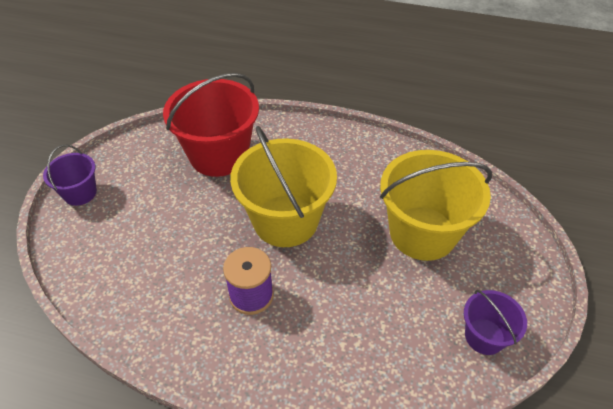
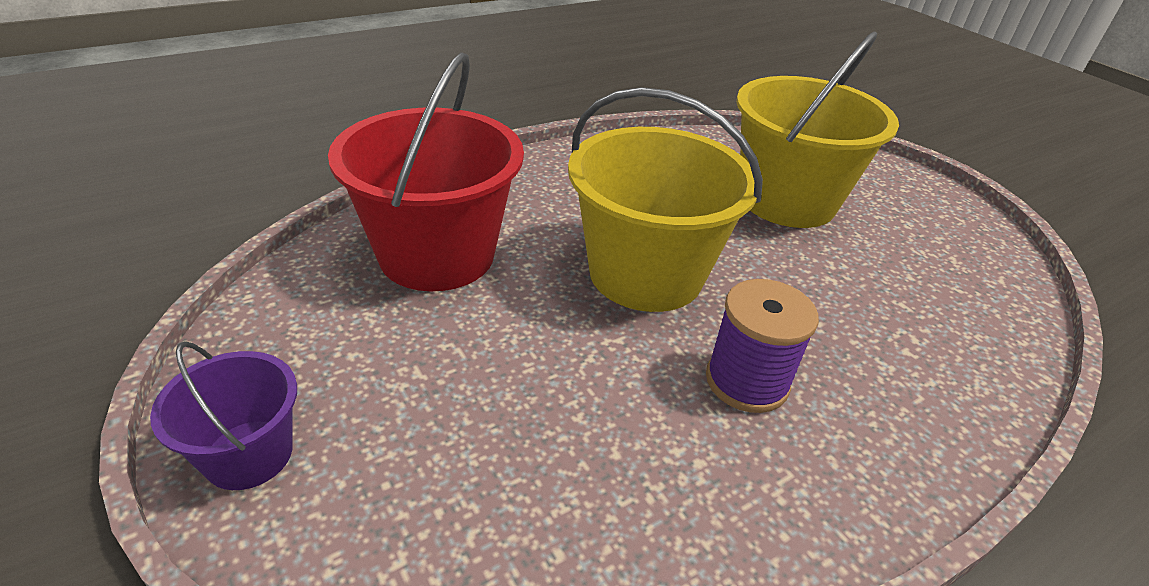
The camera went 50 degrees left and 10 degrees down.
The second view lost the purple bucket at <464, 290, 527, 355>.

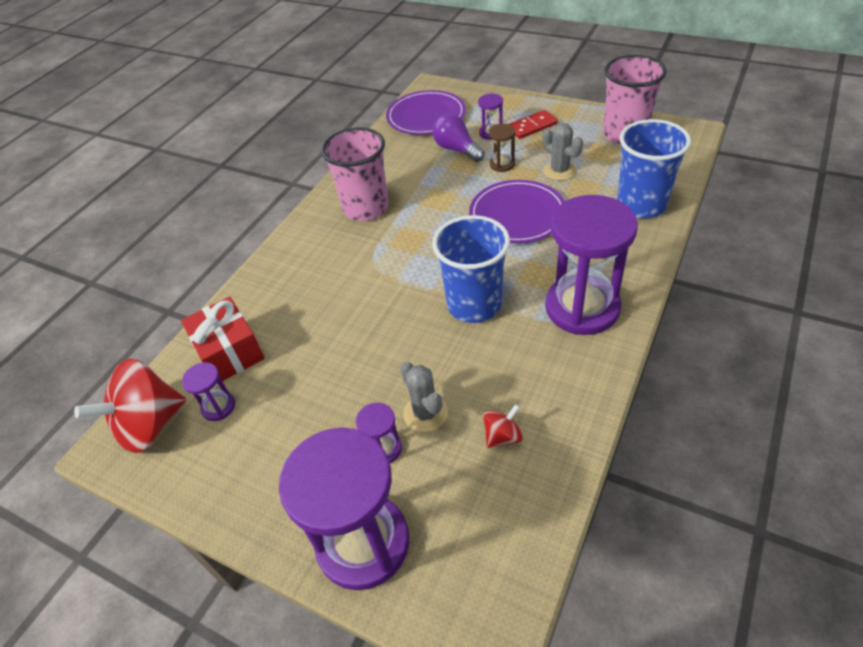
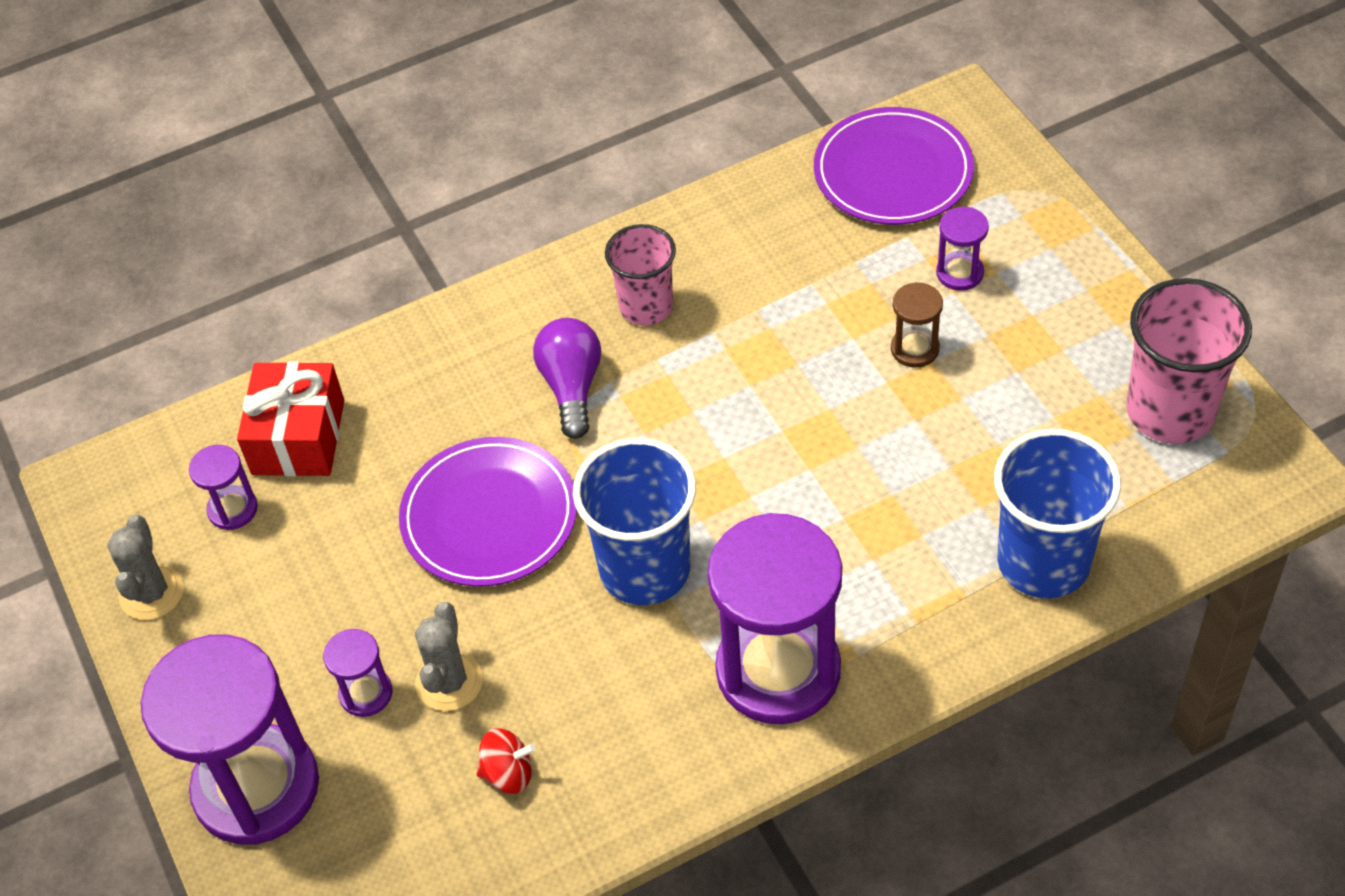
The camera went 35 degrees right and 5 degrees up.
The second view lost the red domino at <509, 110, 558, 139>.
The purple light bulb ended up elsewhere, having gone from <433, 114, 484, 162> to <533, 318, 601, 439>.
The grey cactus ended up elsewhere, having gone from <542, 123, 583, 181> to <107, 515, 184, 620>.
The size of the pink cup at <321, 128, 389, 221> changed by a factor of 0.65.
The purple plate ended up elsewhere, having gone from <469, 180, 565, 243> to <399, 437, 577, 587>.
The second view lost the red spinning top at <74, 358, 186, 453>.

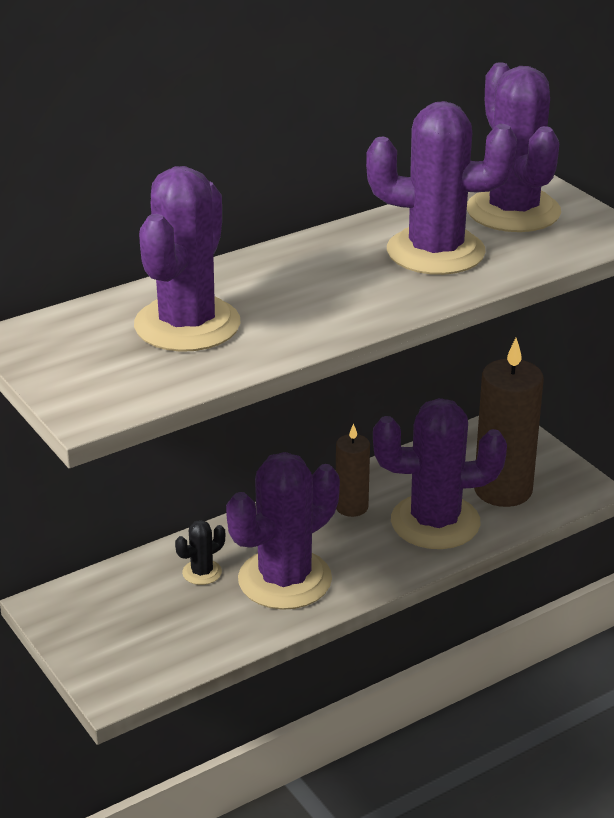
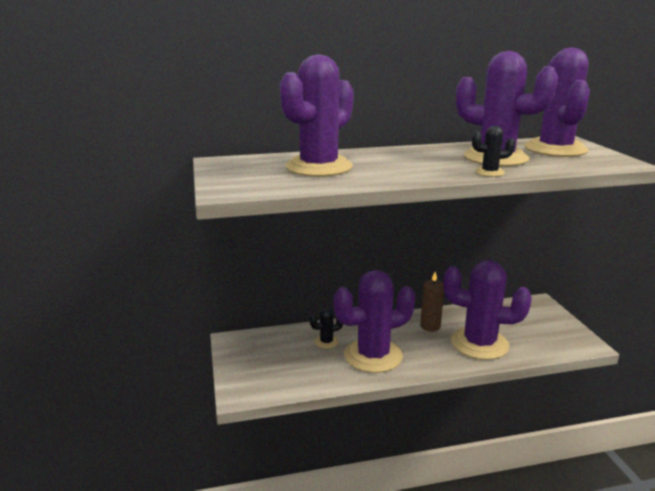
The camera went 20 degrees right and 10 degrees down.
The second view lost the brown candle at <474, 338, 544, 507>.
The second view gained the black cactus at <472, 126, 515, 177>.

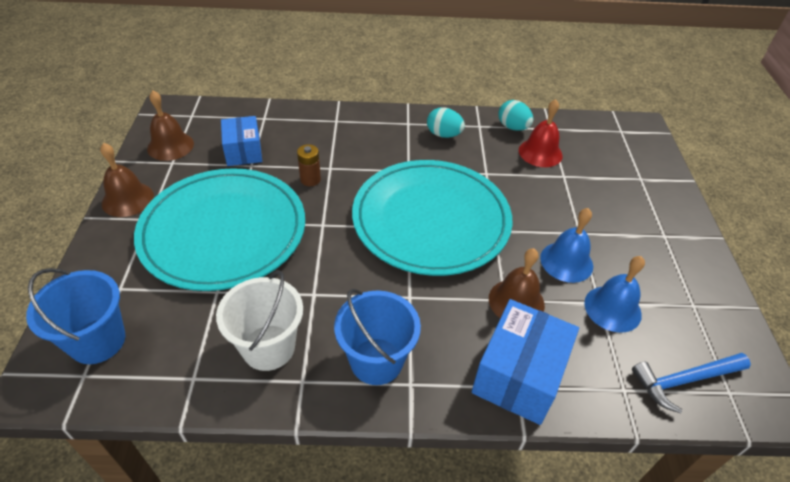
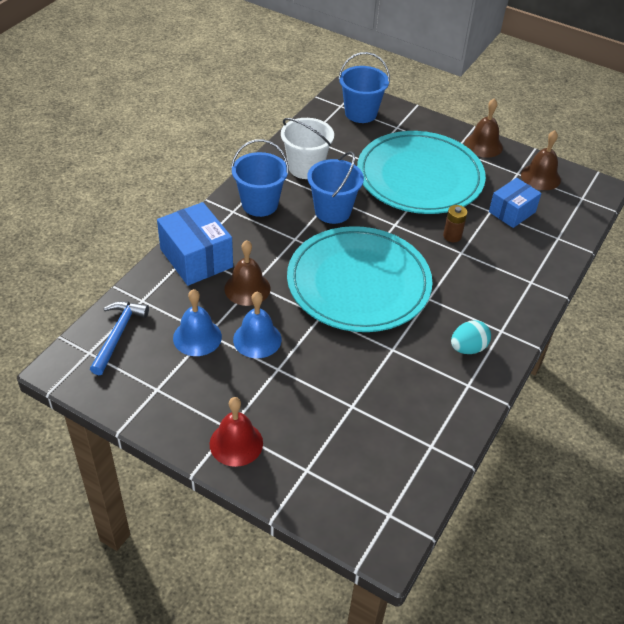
The camera went 120 degrees right and 0 degrees up.
The red bell ended up elsewhere, having gone from <519, 99, 563, 167> to <209, 397, 263, 467>.
The second view lost the turquoise egg at <498, 100, 534, 131>.
The blue box at <221, 116, 262, 166> ended up facing another way, 60 degrees counterclockwise from before.
The second view gained the blue bucket at <307, 151, 364, 224>.

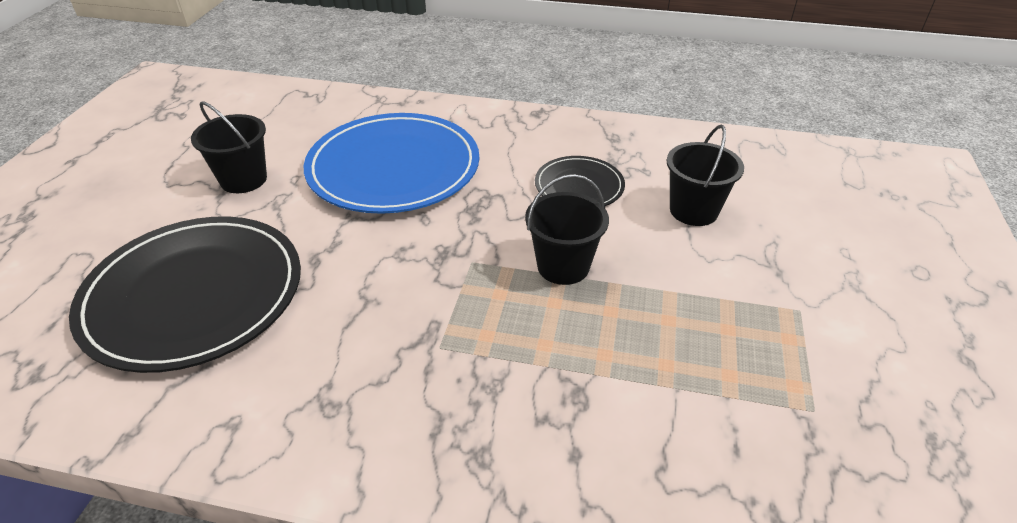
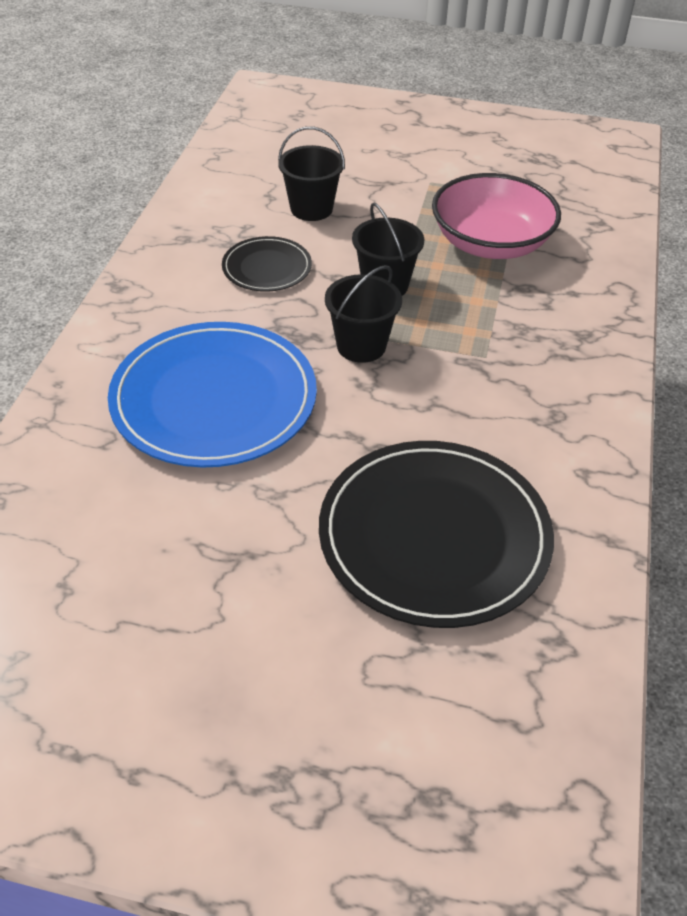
The camera went 90 degrees left and 5 degrees up.
The black bucket ended up elsewhere, having gone from <191, 101, 267, 193> to <325, 265, 402, 363>.
The second view gained the pink bowl at <432, 173, 561, 259>.

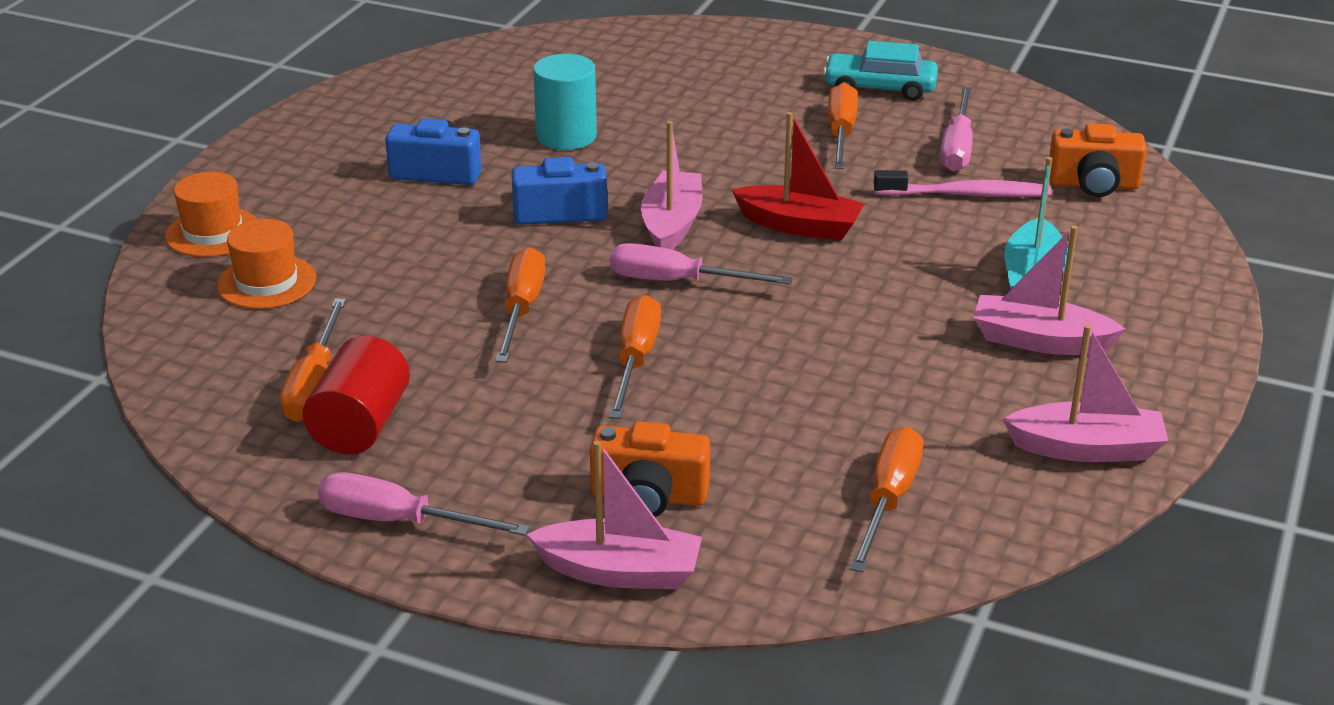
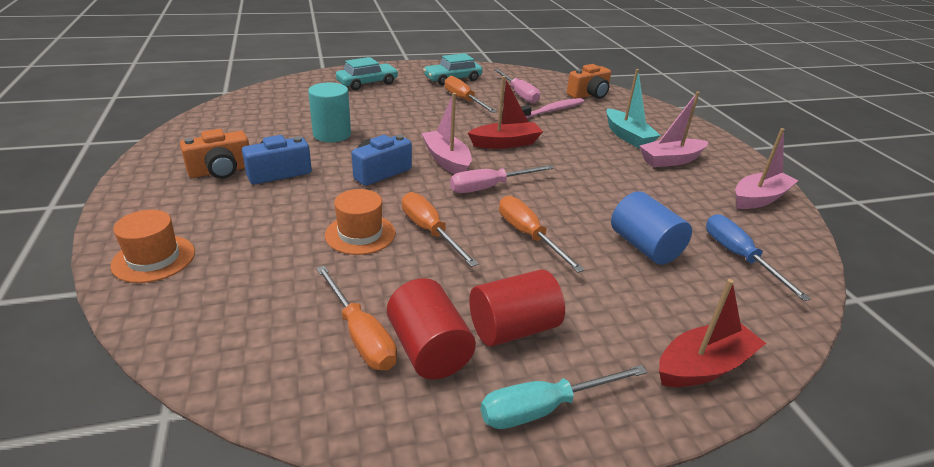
The camera went 40 degrees left and 0 degrees up.
The orange hat ended up elsewhere, having gone from <217, 219, 316, 309> to <325, 189, 395, 255>.
The orange camera ended up elsewhere, having gone from <590, 421, 710, 517> to <180, 129, 249, 179>.
What was the orange screwdriver at <850, 427, 923, 573> turned into the blue screwdriver at <706, 214, 811, 301>.
What was the pink boat at <527, 441, 702, 589> turned into the red boat at <659, 279, 766, 387>.
What was the pink screwdriver at <318, 472, 530, 536> turned into the turquoise screwdriver at <481, 365, 647, 429>.
The second view gained the turquoise car at <336, 57, 398, 90>.
The second view gained the blue cylinder at <611, 191, 692, 265>.
The second view gained the red cylinder at <469, 269, 565, 347>.

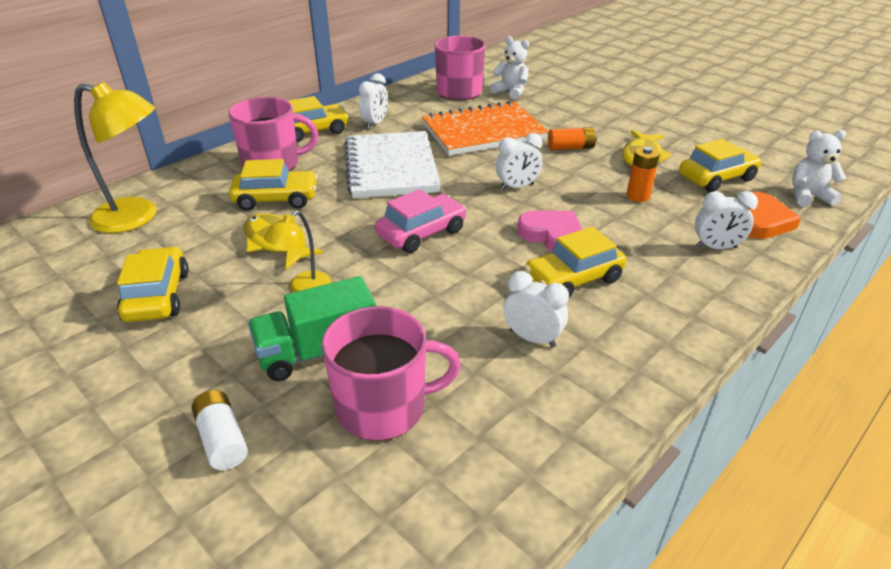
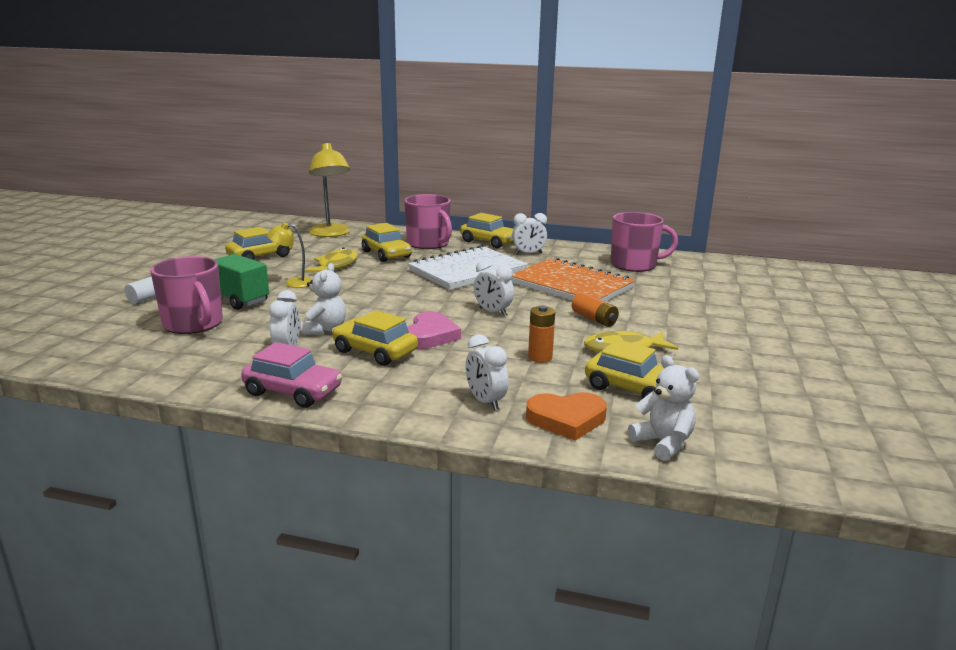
The camera went 60 degrees right and 15 degrees down.
The white teddy bear ended up elsewhere, having gone from <490, 36, 529, 99> to <301, 263, 346, 335>.
The pink car ended up elsewhere, having gone from <375, 189, 467, 253> to <241, 342, 342, 408>.

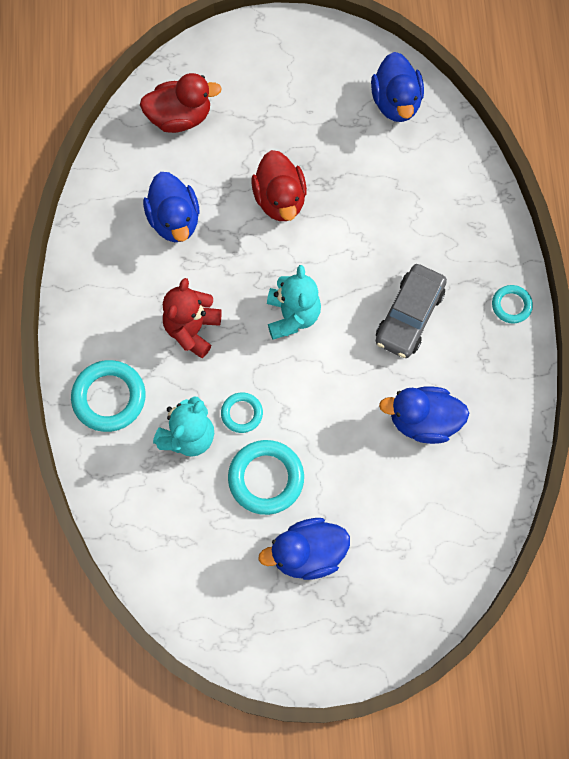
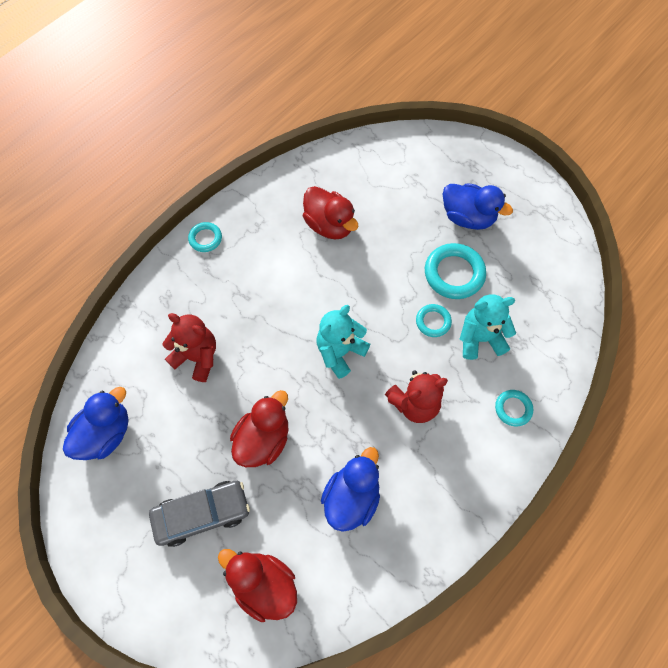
The camera went 135 degrees left and 5 degrees down.
The grey car ended up elsewhere, having gone from <375, 264, 447, 358> to <149, 481, 250, 547>.
The size of the turquoise ring at <71, 360, 146, 432> changed by a factor of 0.56.
What was the blue duck at <379, 387, 469, 444> turned into the red duck at <303, 186, 358, 239>.
The second view gained the red teddy bear at <163, 313, 216, 382>.

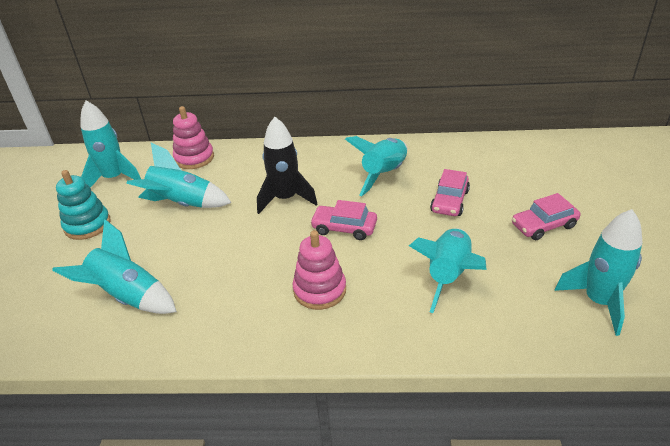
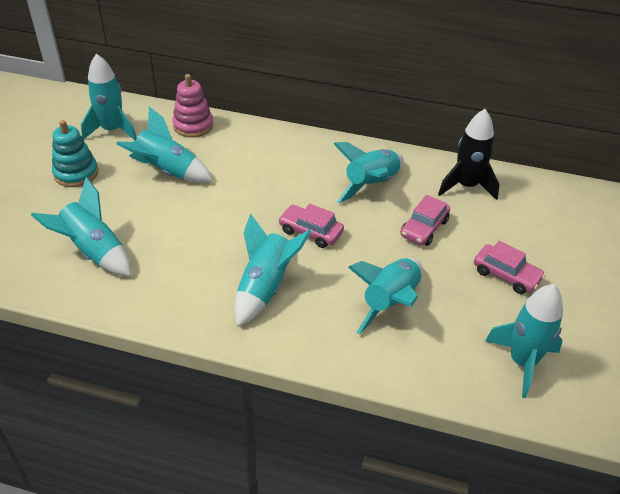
The camera went 10 degrees right and 5 degrees up.
The black rocket ended up elsewhere, having gone from <257, 117, 317, 214> to <438, 109, 499, 200>.
The pink car at <512, 193, 580, 240> ended up facing another way, 135 degrees counterclockwise from before.
Where the pink stacking toy stood at <292, 230, 346, 310>, the turquoise rocket came to stand at <235, 214, 311, 327>.

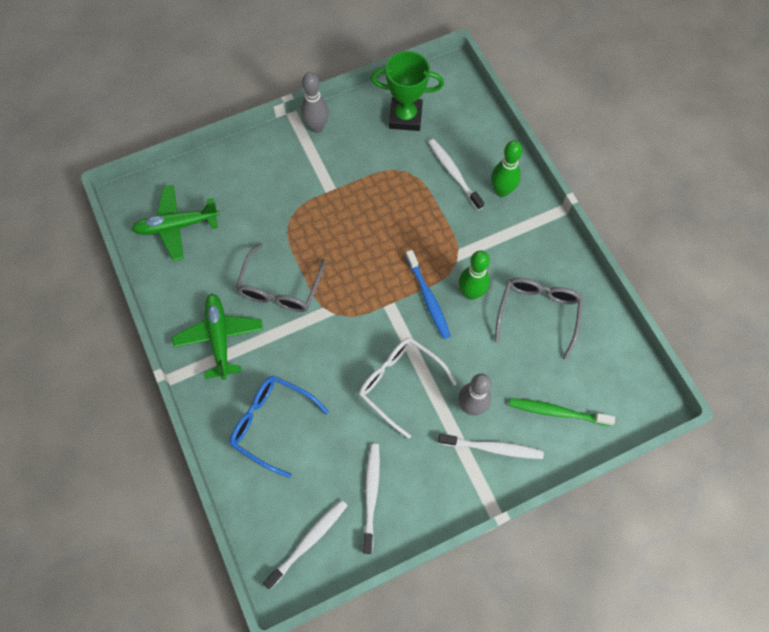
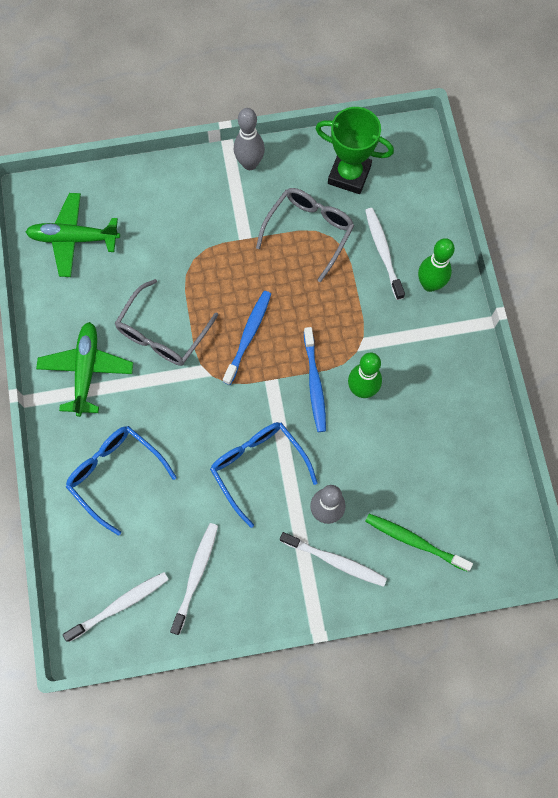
The camera went 15 degrees right and 5 degrees up.
The grey glasses ended up elsewhere, having gone from <495, 278, 583, 360> to <256, 188, 355, 282>.
What was the white glasses at <359, 337, 457, 439> turned into the blue glasses at <210, 422, 318, 528>.
The second view gained the blue toothbrush at <223, 291, 271, 385>.

